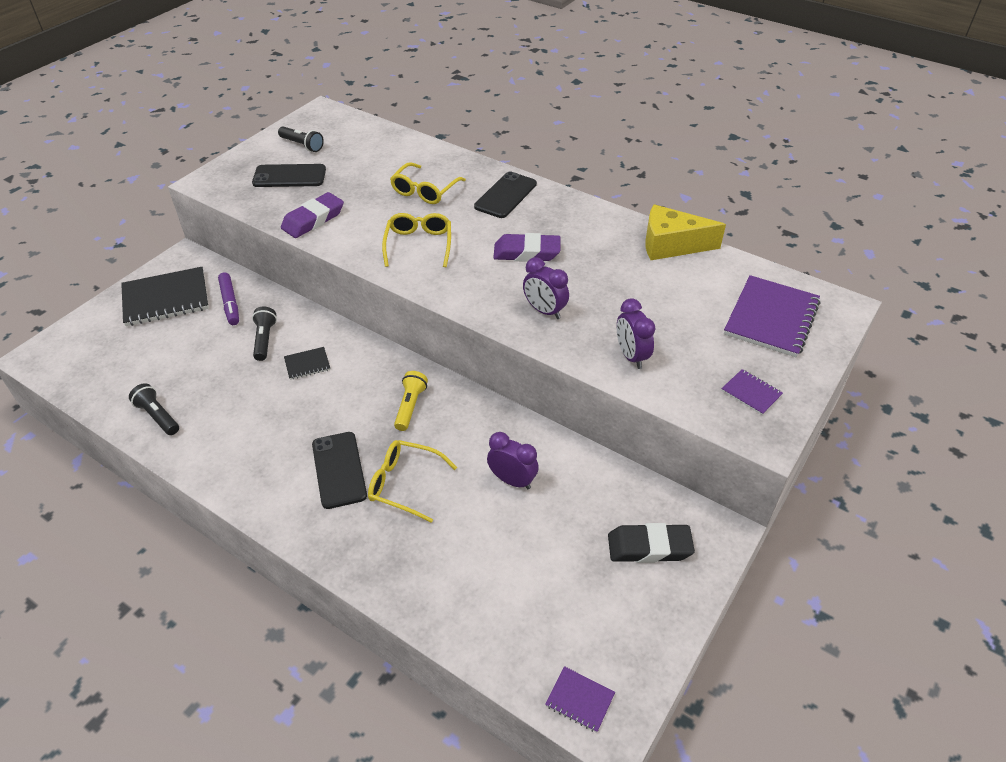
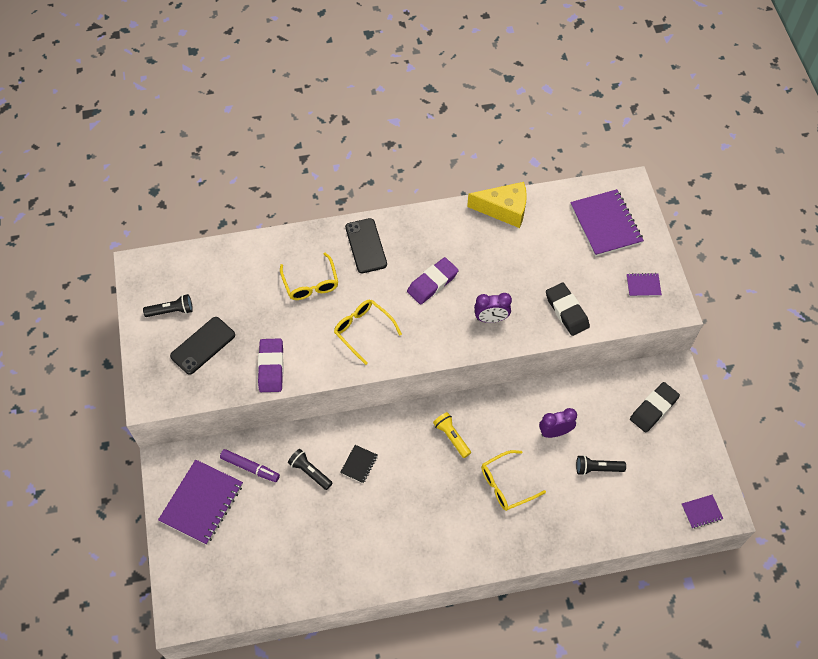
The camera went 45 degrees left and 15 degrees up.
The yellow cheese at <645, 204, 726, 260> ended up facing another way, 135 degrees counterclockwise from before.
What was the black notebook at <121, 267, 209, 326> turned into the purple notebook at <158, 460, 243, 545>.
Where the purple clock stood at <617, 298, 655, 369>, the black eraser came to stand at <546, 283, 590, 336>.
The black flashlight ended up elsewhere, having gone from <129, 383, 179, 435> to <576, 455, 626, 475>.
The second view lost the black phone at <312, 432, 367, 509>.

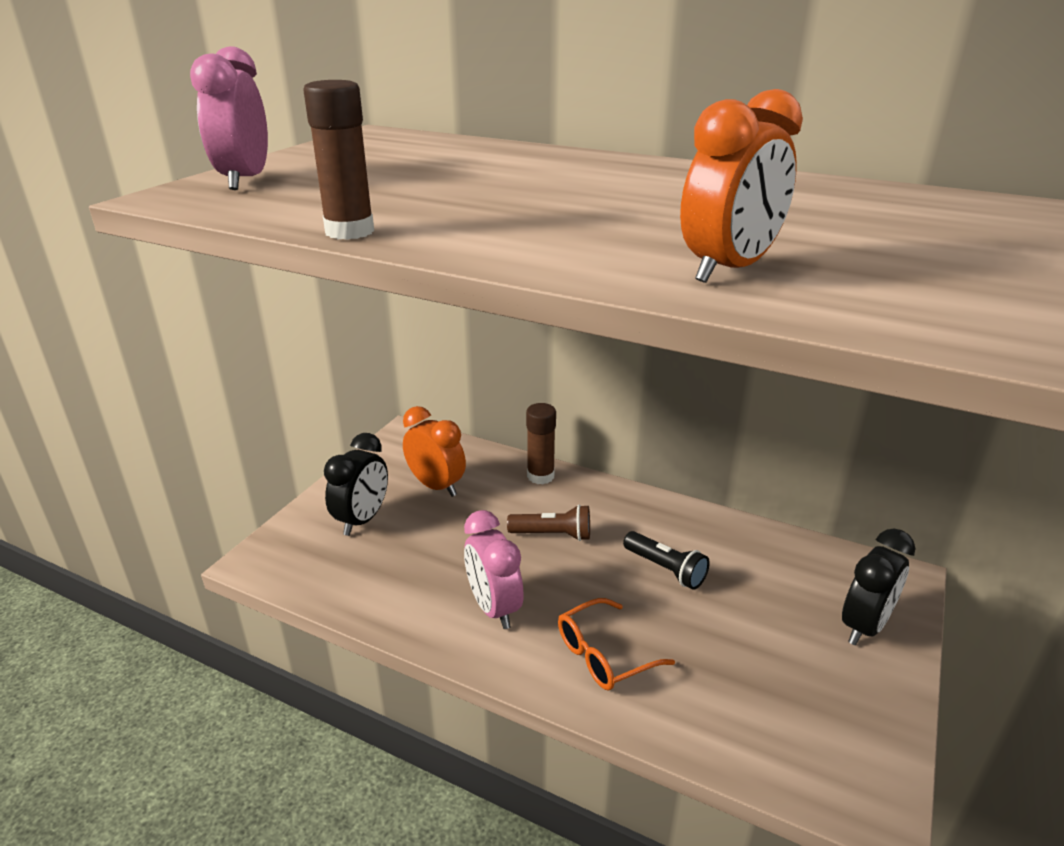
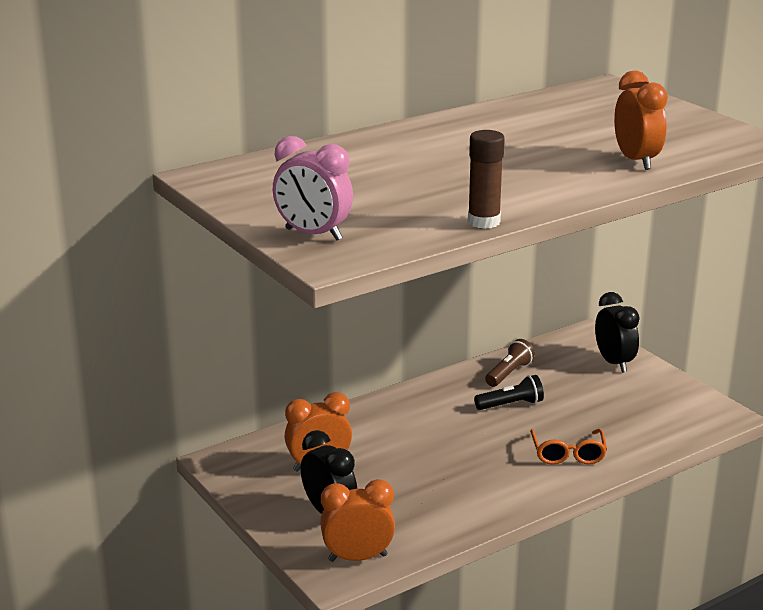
The camera went 60 degrees left and 5 degrees down.
The second view lost the brown glue stick at <526, 403, 556, 484>.
The brown flashlight ended up elsewhere, having gone from <507, 505, 590, 541> to <485, 339, 535, 387>.
The second view lost the pink clock at <464, 510, 524, 629>.
The second view gained the orange clock at <320, 479, 395, 562>.

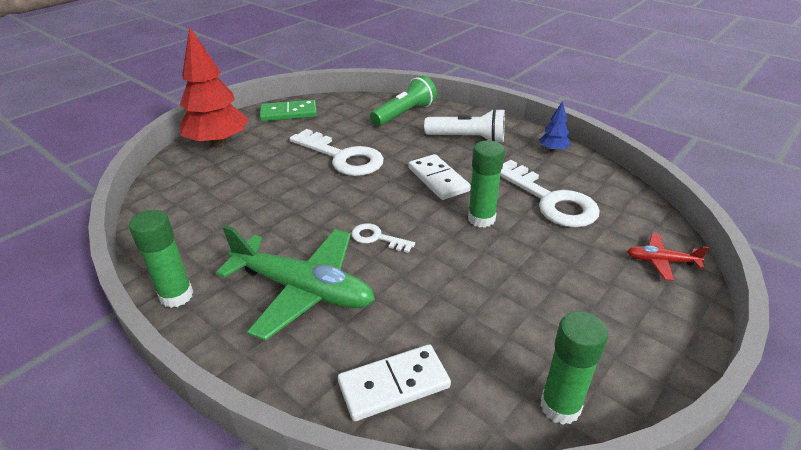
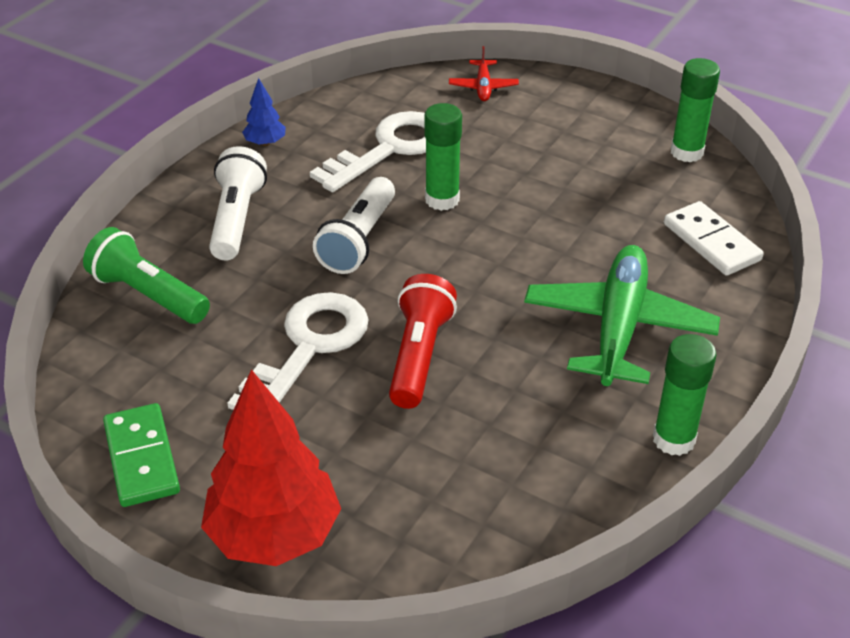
The camera went 100 degrees left and 5 degrees up.
Where the white domino stood at <408, 154, 471, 200>, the white flashlight came to stand at <313, 177, 395, 274>.
The second view lost the white key at <351, 223, 415, 253>.
The second view gained the red flashlight at <389, 274, 457, 409>.

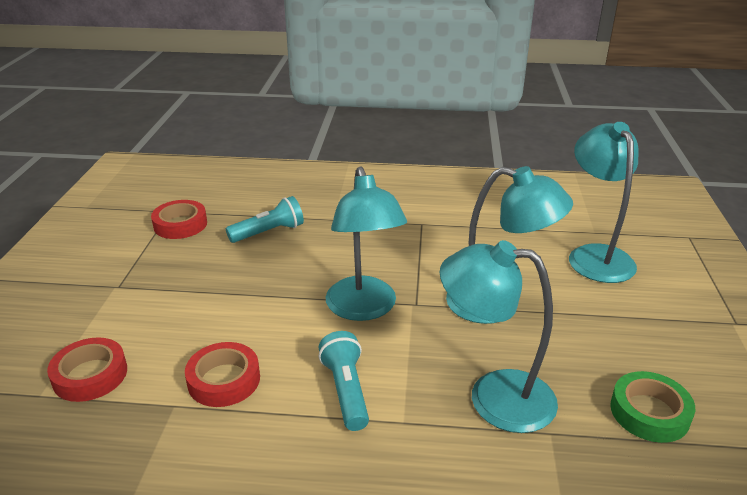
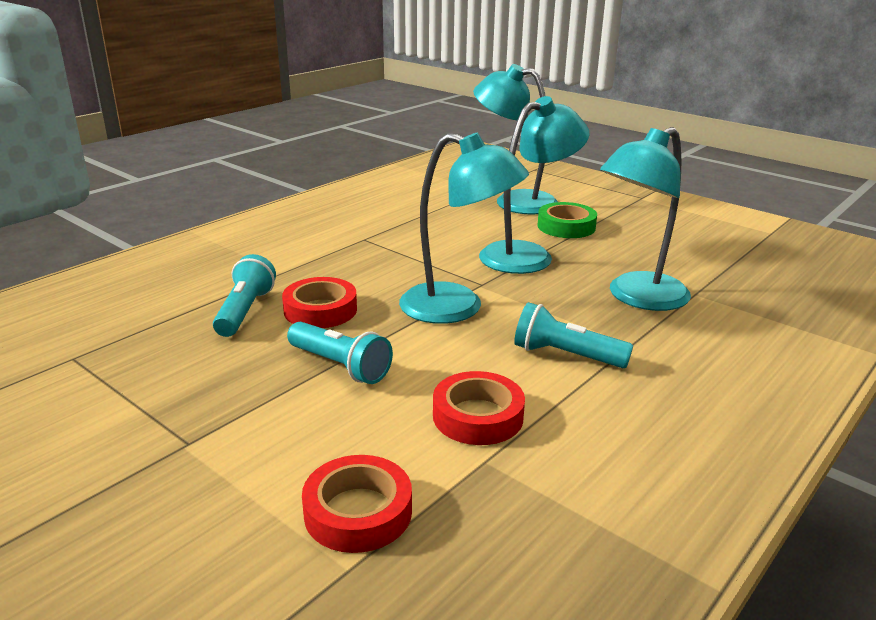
The camera went 55 degrees left and 5 degrees down.
The red tape ended up elsewhere, having gone from <151, 200, 207, 239> to <282, 277, 357, 328>.
The green tape ended up elsewhere, having gone from <610, 371, 695, 443> to <537, 202, 597, 238>.
The second view gained the turquoise flashlight at <287, 322, 393, 384>.

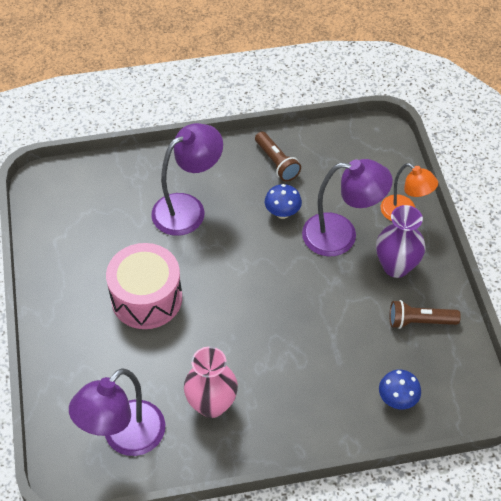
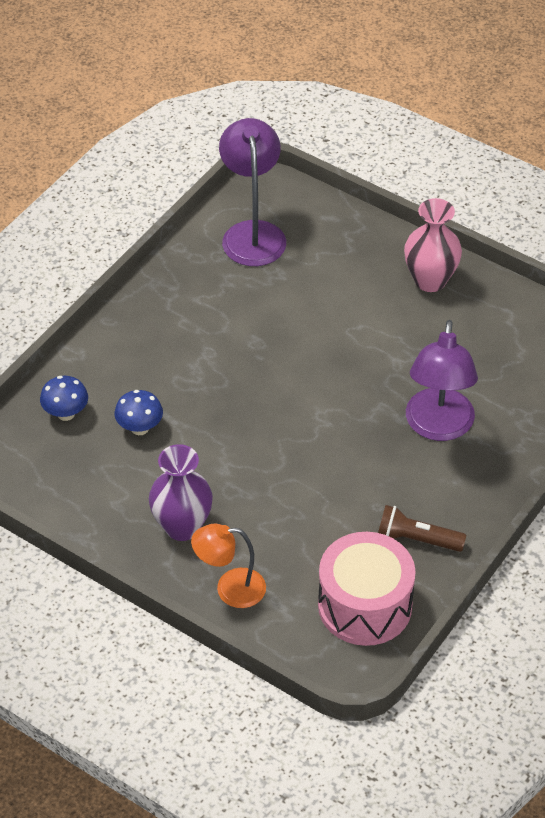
The camera went 135 degrees right and 5 degrees down.
The second view lost the purple lamp at <302, 159, 393, 257>.
The blue mushroom ended up elsewhere, having gone from <265, 184, 302, 219> to <114, 390, 163, 435>.
The pink drum ended up elsewhere, having gone from <106, 243, 182, 329> to <318, 532, 416, 646>.
The second view lost the brown flashlight at <390, 300, 461, 329>.
The pink vase ended up elsewhere, having gone from <184, 347, 238, 418> to <404, 198, 462, 292>.

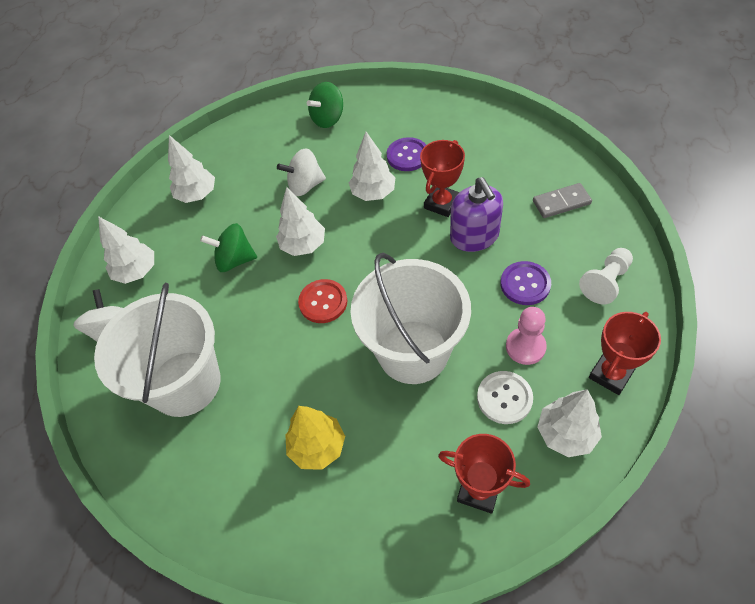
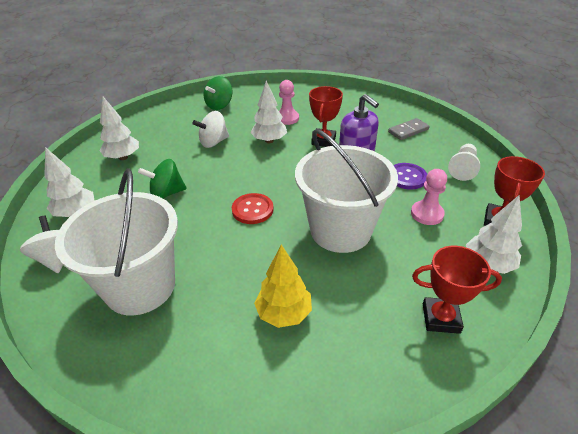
The camera went 20 degrees left and 15 degrees down.
Where the purple button stood at <387, 137, 426, 171>, the pink pawn came to stand at <279, 80, 299, 125>.
The second view lost the white tree at <276, 187, 325, 256>.
The second view lost the white button at <477, 371, 533, 424>.

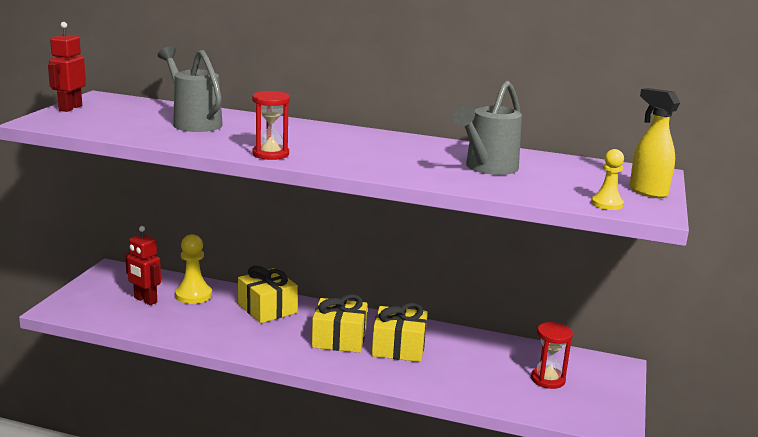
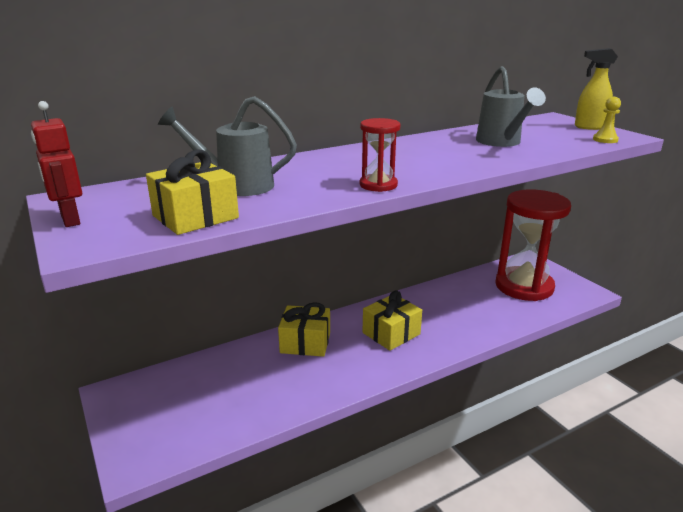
The camera went 45 degrees left and 5 degrees up.
The second view lost the red robot at <125, 226, 161, 305>.
The second view lost the yellow pawn at <175, 234, 212, 304>.
The yellow gift ended up elsewhere, having gone from <372, 303, 427, 362> to <146, 149, 239, 235>.
The size of the red hourglass at <531, 322, 573, 389> changed by a factor of 2.25.

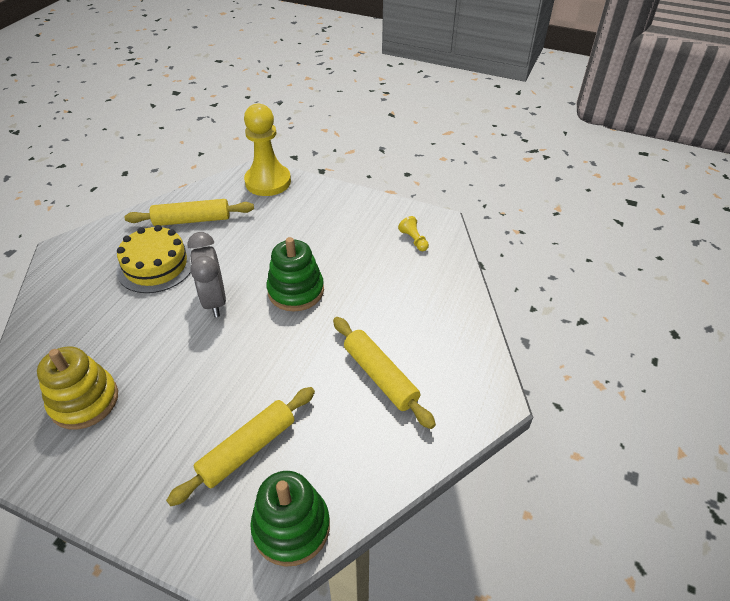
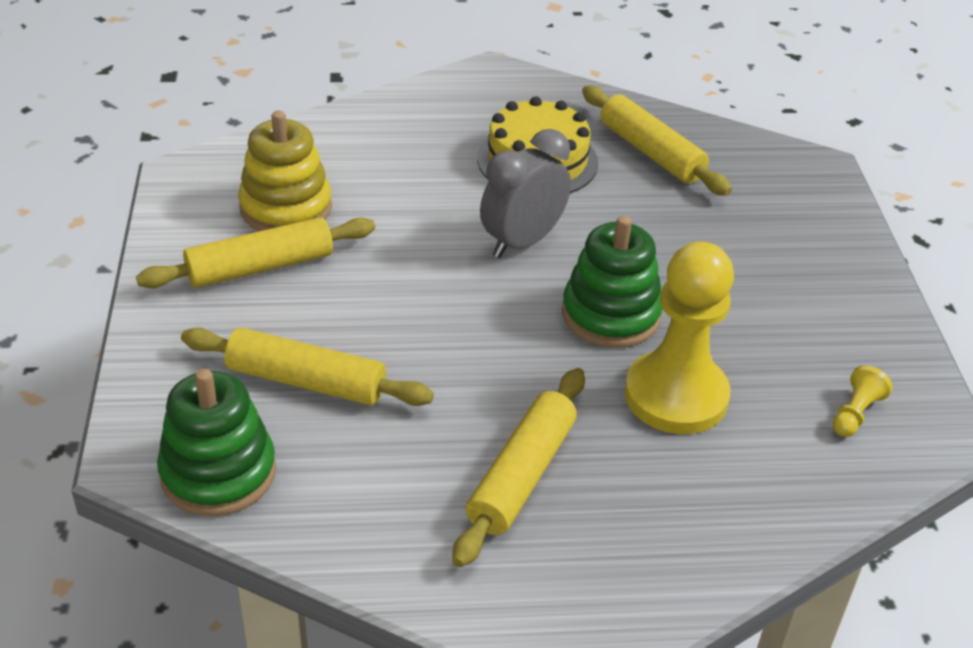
The camera went 60 degrees right and 5 degrees down.
The yellow pawn ended up elsewhere, having gone from <244, 104, 291, 196> to <625, 242, 734, 434>.
The second view gained the yellow rolling pin at <136, 217, 375, 288>.

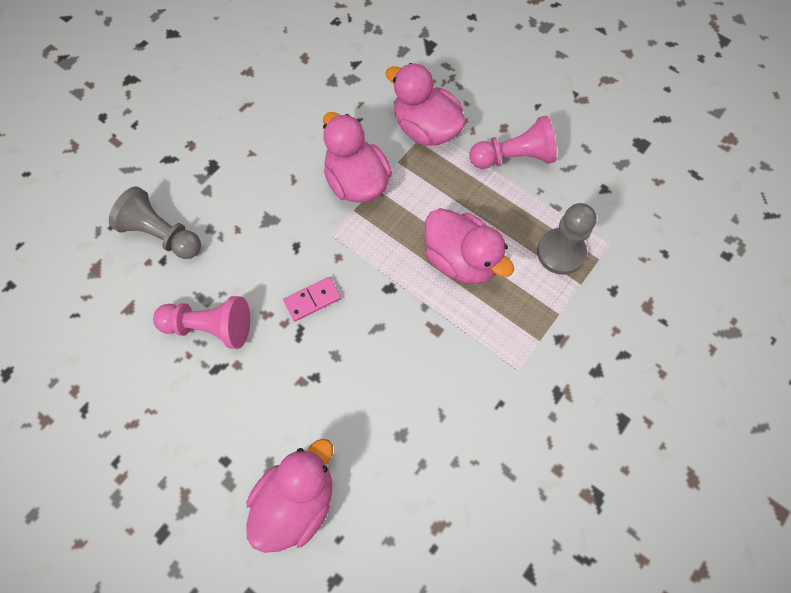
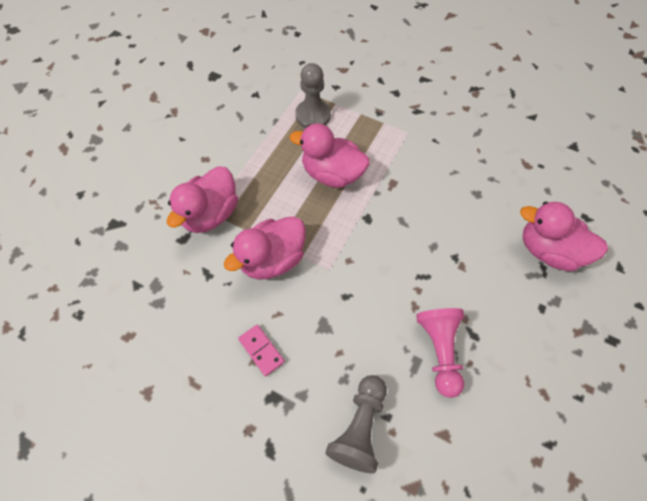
The camera went 100 degrees left and 5 degrees down.
The second view lost the pink pawn at <469, 116, 557, 169>.
The pink duck at <425, 208, 514, 284> ended up facing another way, 105 degrees counterclockwise from before.
The pink domino ended up elsewhere, having gone from <283, 277, 341, 322> to <238, 325, 285, 376>.

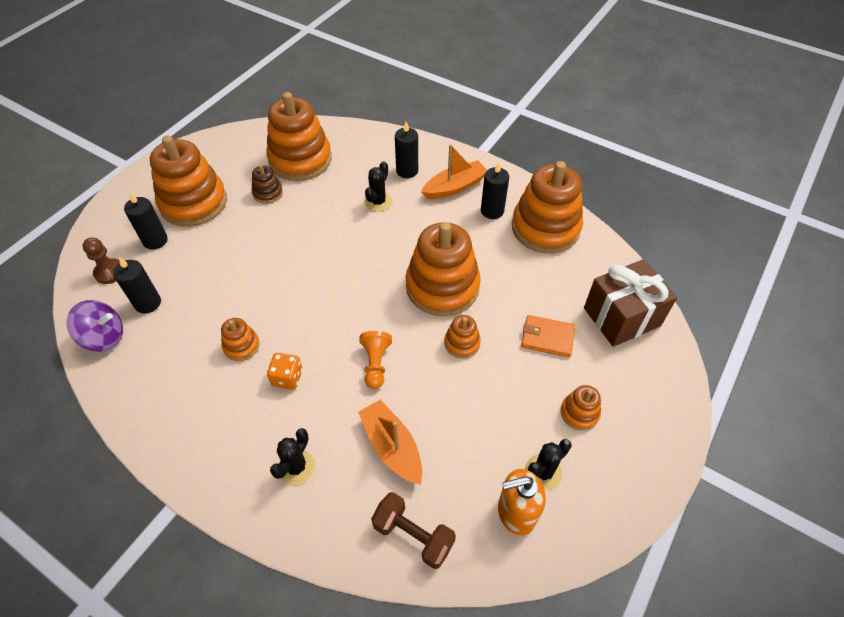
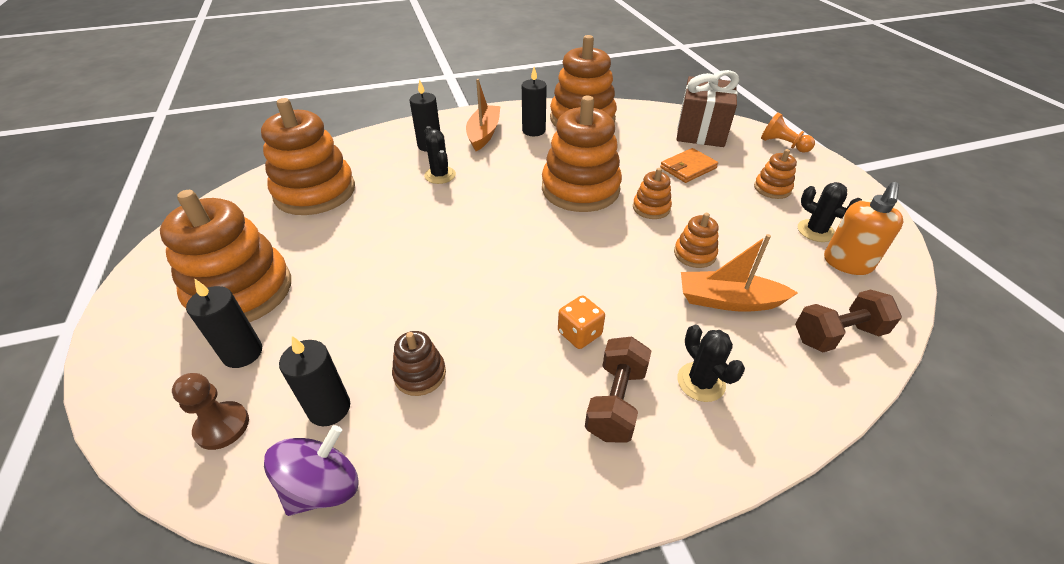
The camera went 50 degrees left and 10 degrees down.
The brown stacking toy ended up elsewhere, having gone from <252, 164, 283, 204> to <392, 331, 446, 396>.
The orange stacking toy ended up elsewhere, having gone from <221, 318, 260, 361> to <674, 213, 719, 268>.
The orange pawn ended up elsewhere, having gone from <359, 331, 392, 389> to <761, 112, 815, 153>.
The black cactus at <525, 439, 572, 490> ended up facing another way, 45 degrees counterclockwise from before.
The second view gained the brown dumbbell at <585, 336, 651, 443>.

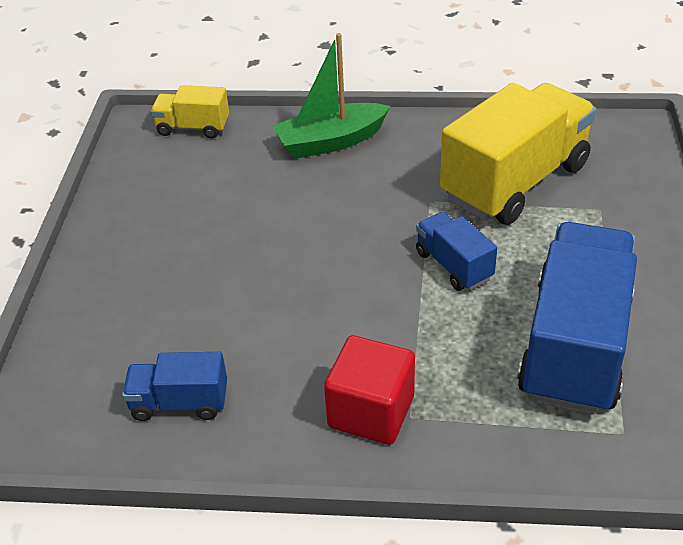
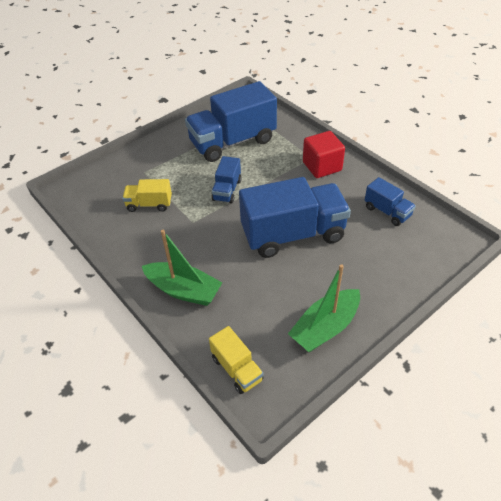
The camera went 135 degrees left and 5 degrees up.
The size of the yellow truck at <440, 83, 596, 225> changed by a factor of 0.49.
The second view gained the blue truck at <239, 177, 351, 258>.
The second view gained the green boat at <288, 264, 360, 352>.

